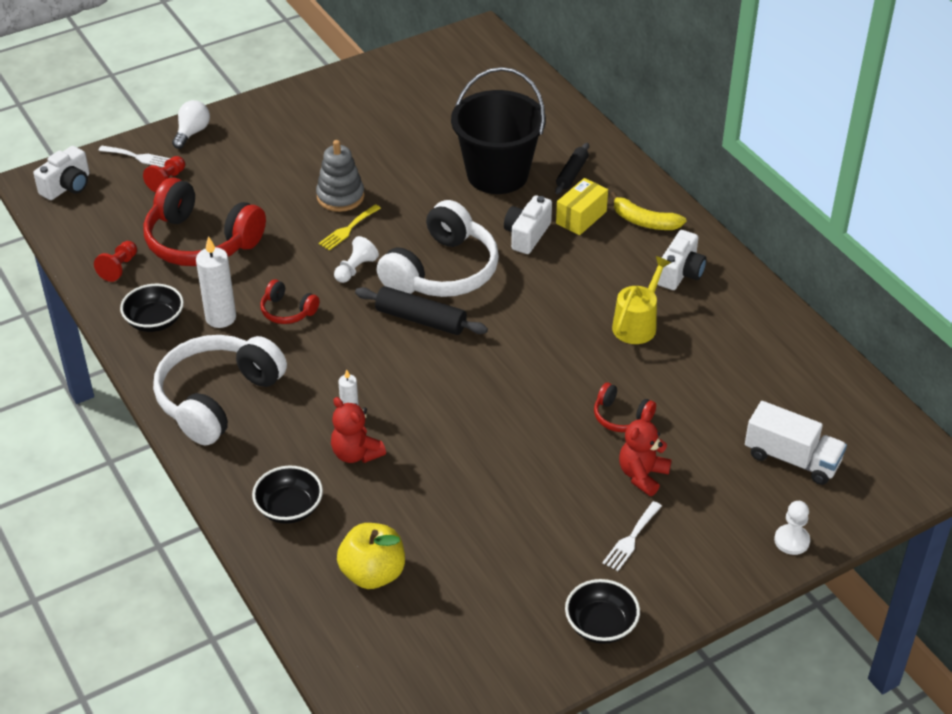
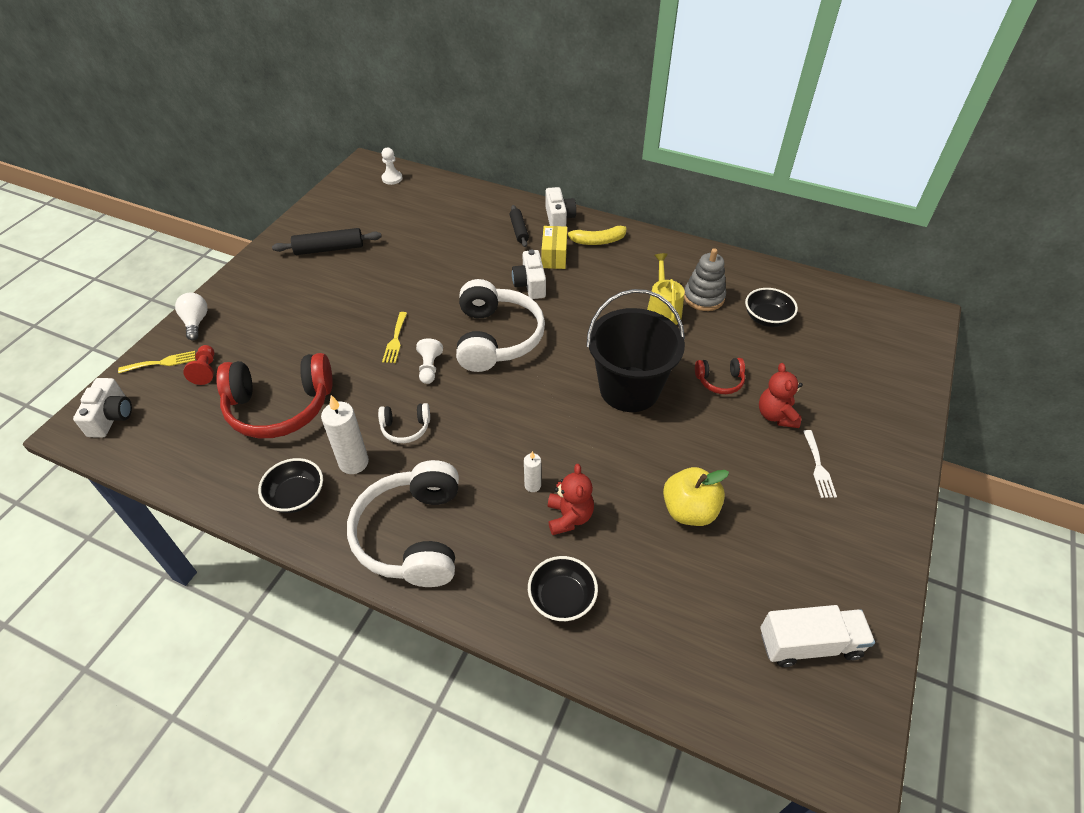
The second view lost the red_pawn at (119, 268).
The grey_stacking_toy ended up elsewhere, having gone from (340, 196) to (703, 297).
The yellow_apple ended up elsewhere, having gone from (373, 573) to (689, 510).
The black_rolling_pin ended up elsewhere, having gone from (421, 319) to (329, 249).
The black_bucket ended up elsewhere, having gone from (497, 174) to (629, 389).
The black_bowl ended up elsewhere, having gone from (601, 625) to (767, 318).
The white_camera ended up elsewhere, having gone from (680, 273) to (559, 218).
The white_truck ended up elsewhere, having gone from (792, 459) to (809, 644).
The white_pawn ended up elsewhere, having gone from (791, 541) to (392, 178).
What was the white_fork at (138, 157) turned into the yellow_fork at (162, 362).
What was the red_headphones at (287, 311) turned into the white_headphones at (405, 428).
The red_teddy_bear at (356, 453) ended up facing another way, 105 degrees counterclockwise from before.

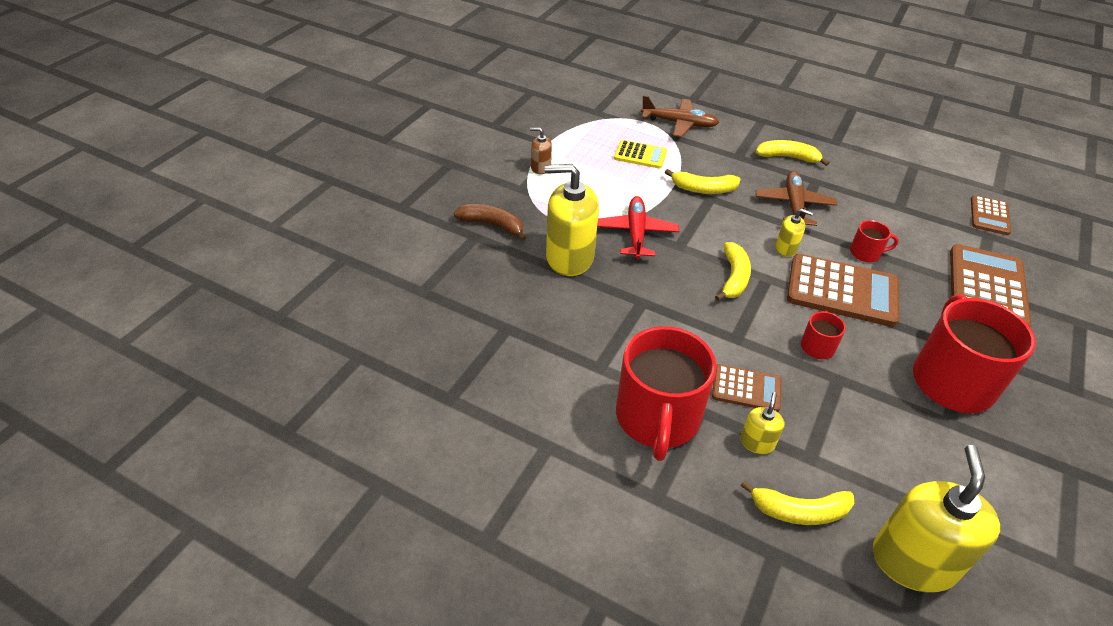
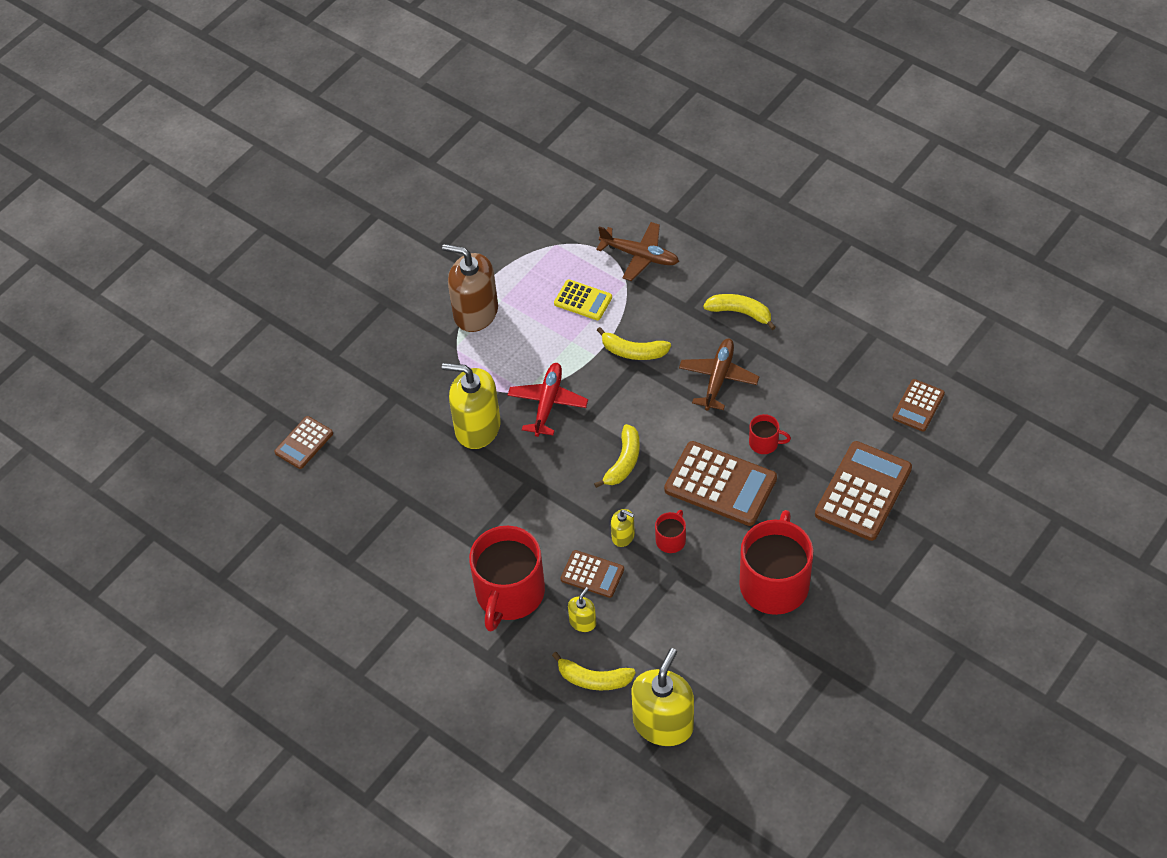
The second view lost the brown_banana at (492, 225).
The second view gained the brown_calculator at (304, 443).
The yellow_soap_dispenser ended up elsewhere, having gone from (786, 248) to (623, 536).
The size of the brown_soap_dispenser at (540, 168) changed by a factor of 2.13.

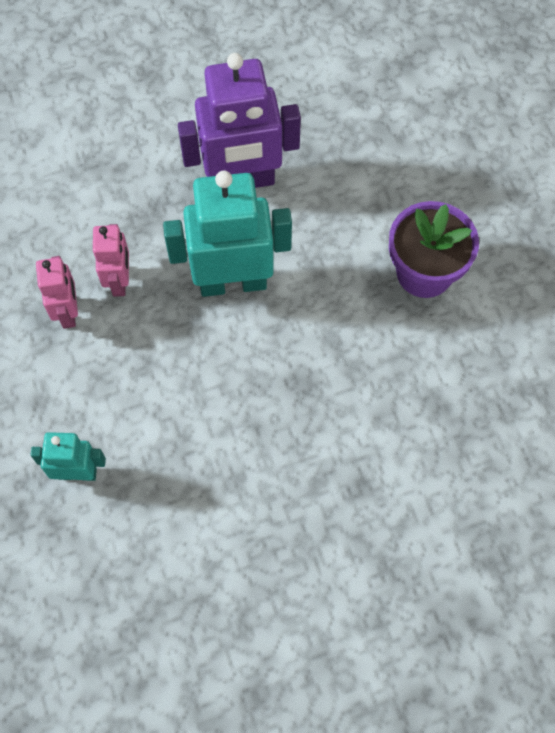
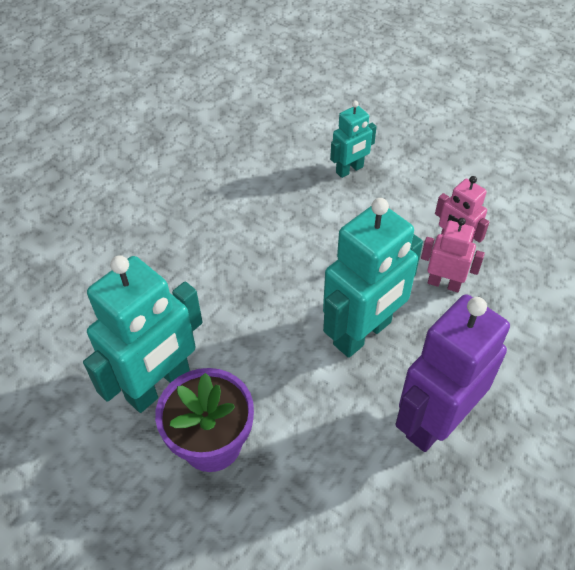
The second view gained the turquoise_robot at (159, 385).
The pink_robot at (119, 281) ended up facing another way, 150 degrees clockwise from before.

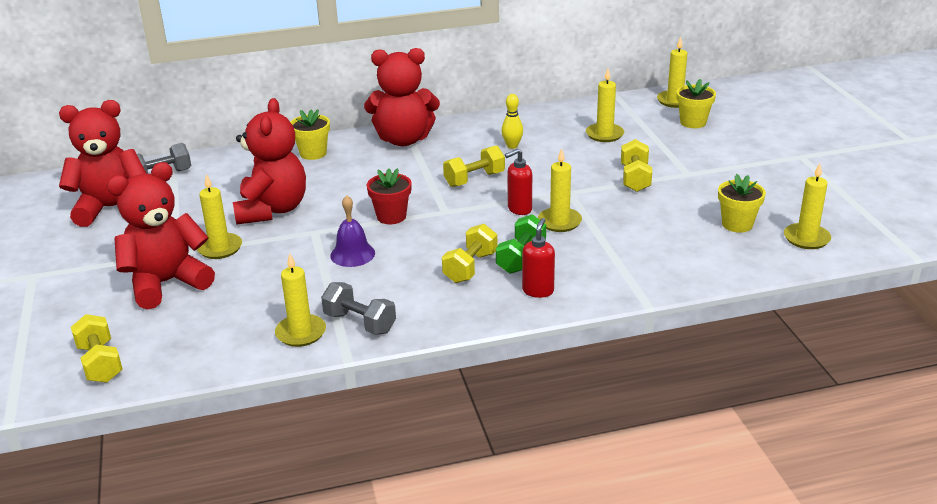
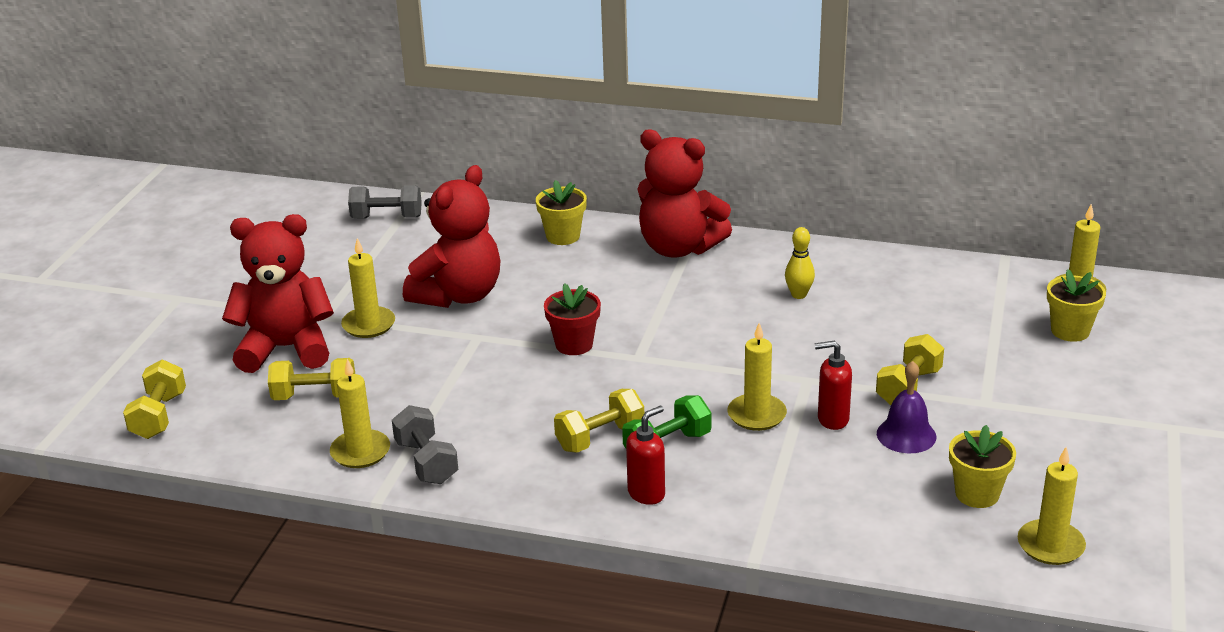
The second view lost the red_teddy_bear at (112, 208).
The second view lost the yellow_candle at (604, 134).
The purple_bell ended up elsewhere, having gone from (352, 254) to (906, 435).
The yellow_dumbbell ended up elsewhere, having gone from (474, 179) to (315, 396).
The red_soap_dispenser ended up elsewhere, having gone from (519, 209) to (832, 419).

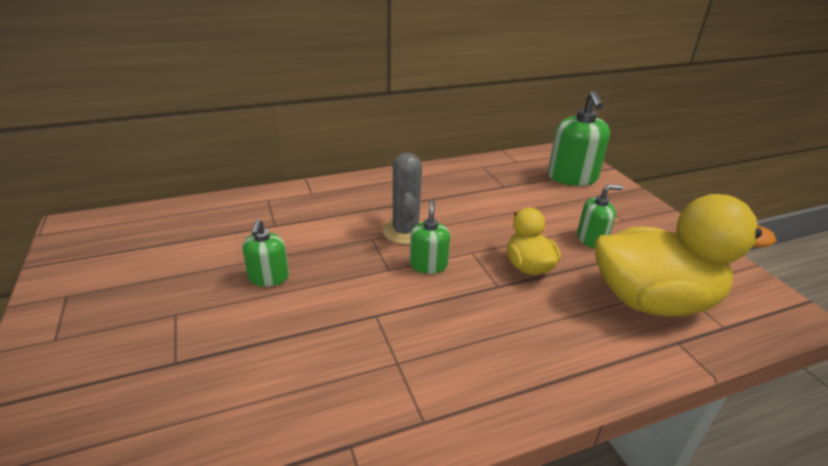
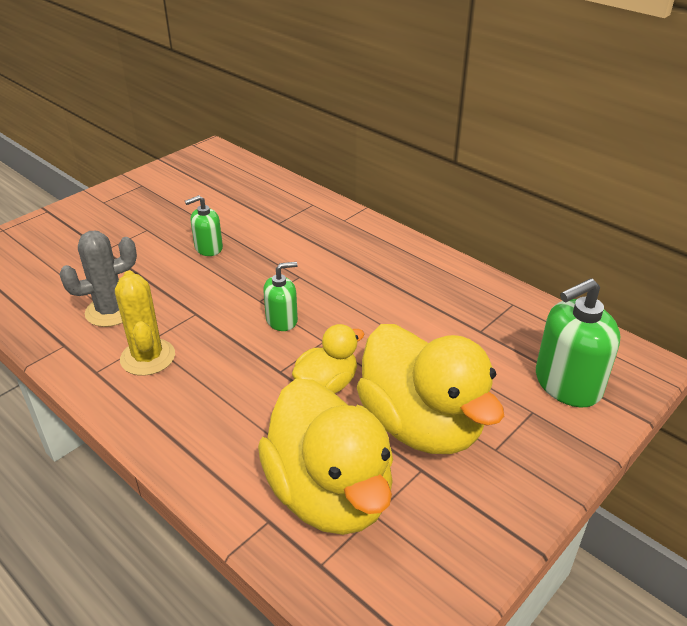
The second view gained the yellow_cactus at (148, 357).
The grey_cactus ended up elsewhere, having gone from (405, 231) to (111, 311).
Where the green_soap_dispenser stood at (591, 239), the yellow_duck came to stand at (421, 425).

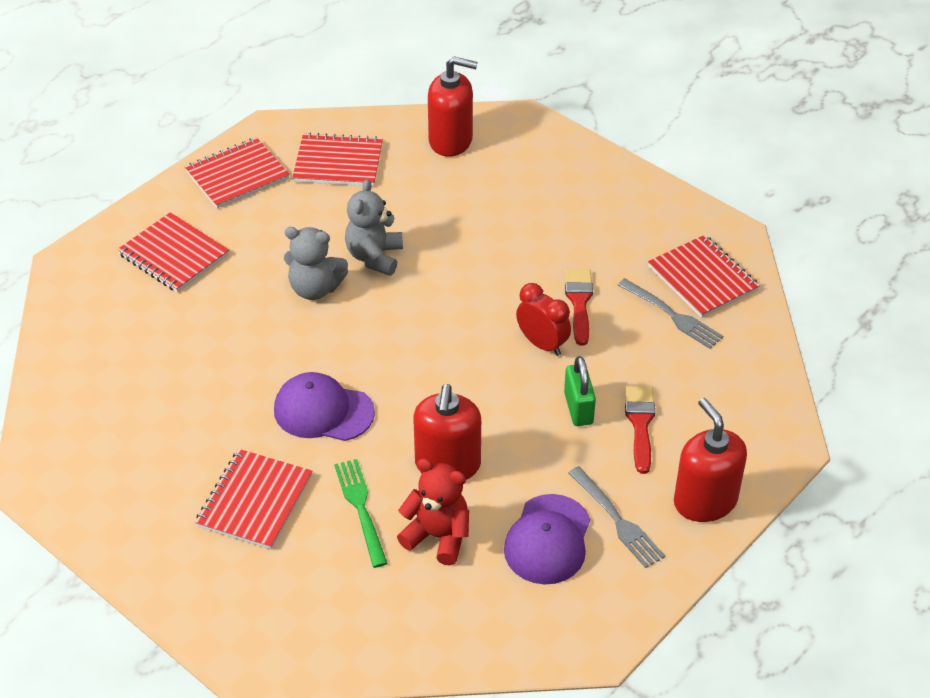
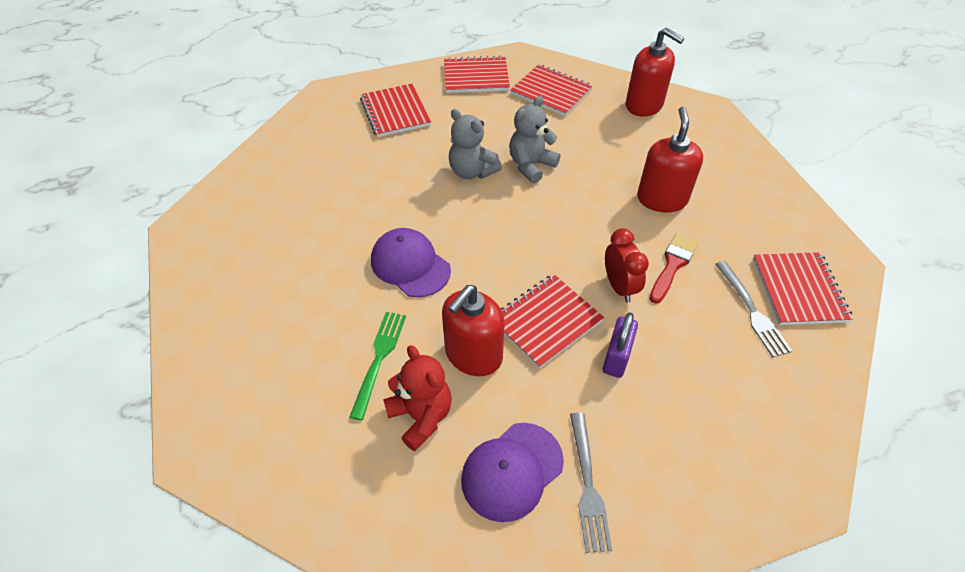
The second view lost the red_brush at (640, 424).
The red_notebook ended up elsewhere, having gone from (255, 501) to (546, 321).
The red_soap_dispenser ended up elsewhere, having gone from (705, 501) to (662, 199).
What was the green_padlock at (578, 408) turned into the purple_padlock at (616, 357).

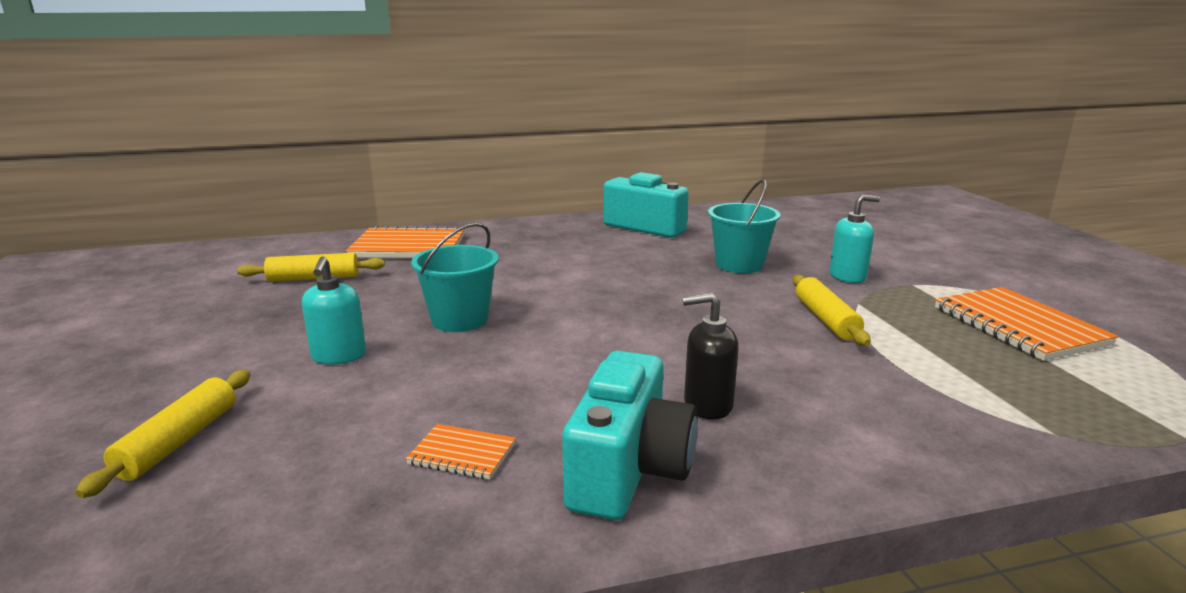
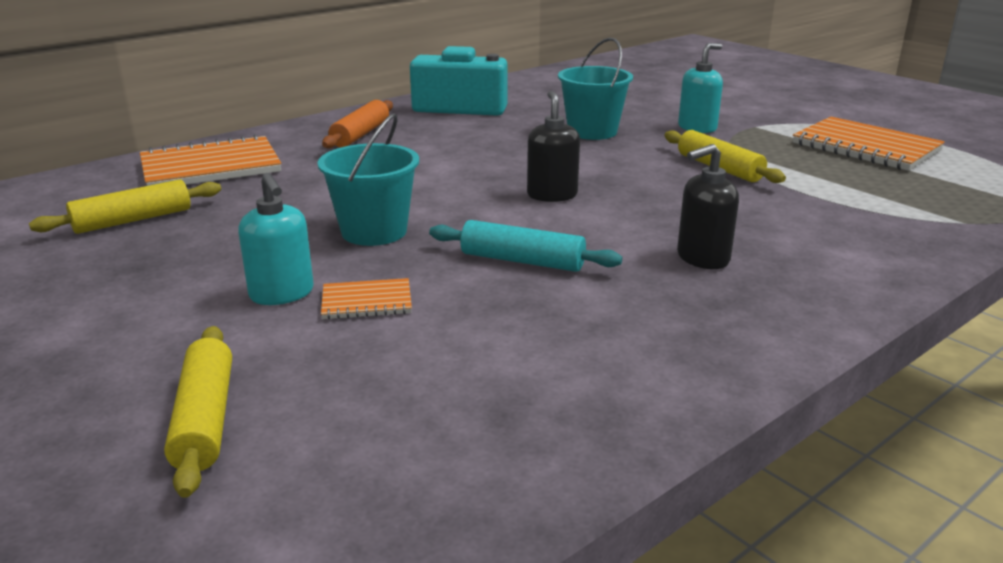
The second view lost the turquoise_camera at (629, 469).
The second view gained the orange_rolling_pin at (360, 134).
The second view gained the turquoise_rolling_pin at (522, 261).
The second view gained the black_soap_dispenser at (552, 195).
The orange_notebook ended up elsewhere, having gone from (462, 454) to (366, 301).

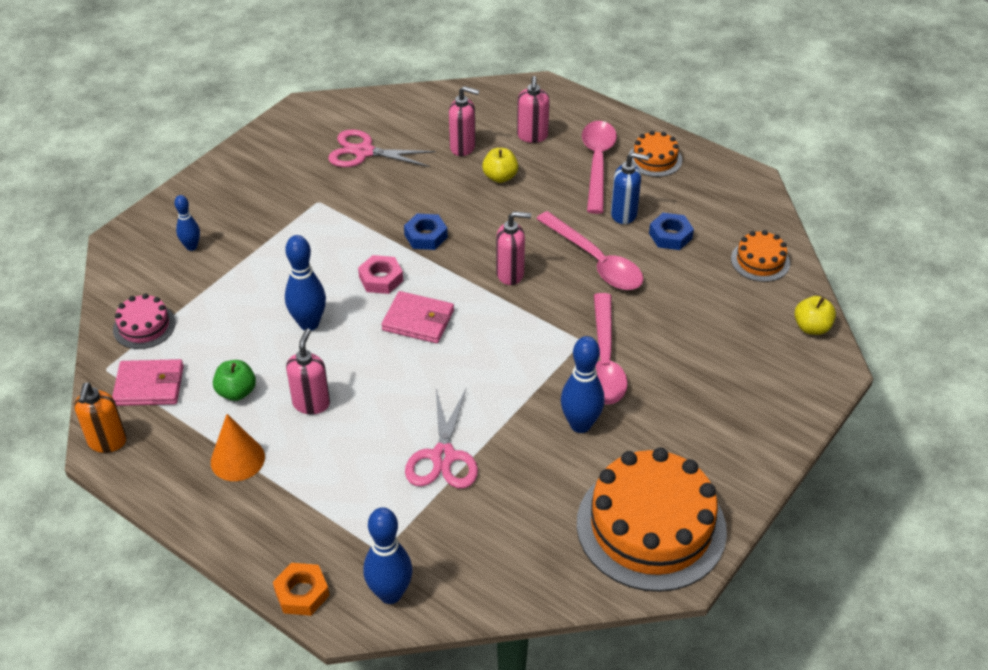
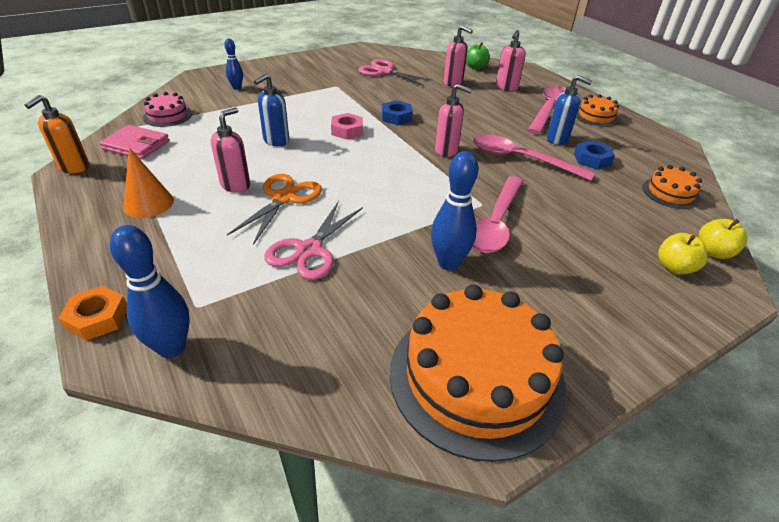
The second view lost the pink_wallet at (418, 320).
The second view gained the orange_scissors at (284, 198).
The green_apple ended up elsewhere, having gone from (236, 392) to (476, 67).
The yellow_apple ended up elsewhere, having gone from (500, 177) to (674, 267).
Where the blue_bowling_pin stood at (309, 323), the blue_soap_dispenser came to stand at (276, 141).
The pink_spoon at (595, 261) ended up facing another way, 135 degrees clockwise from before.

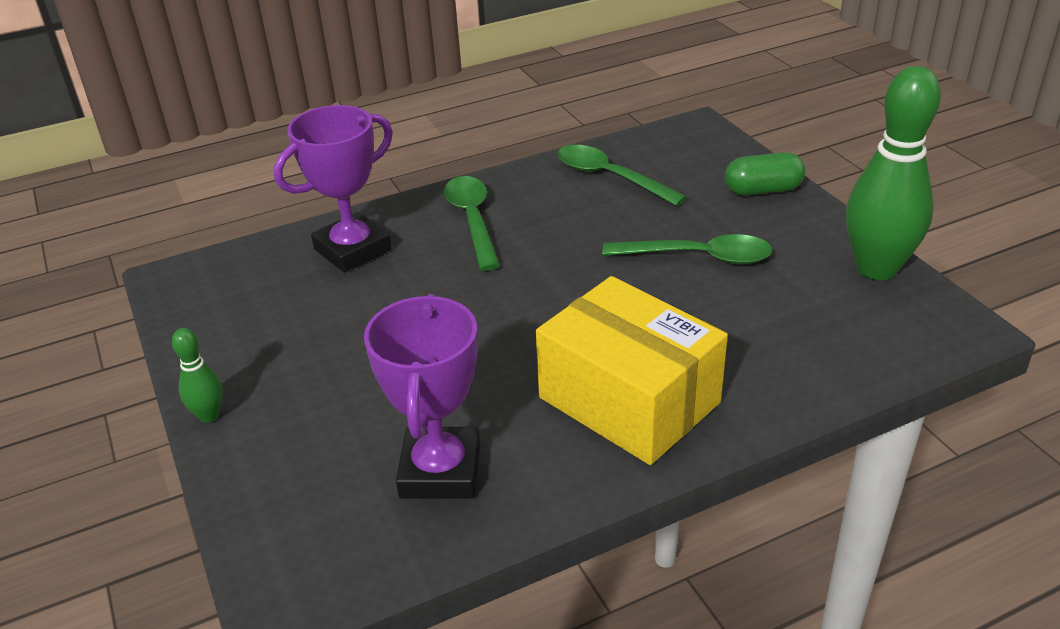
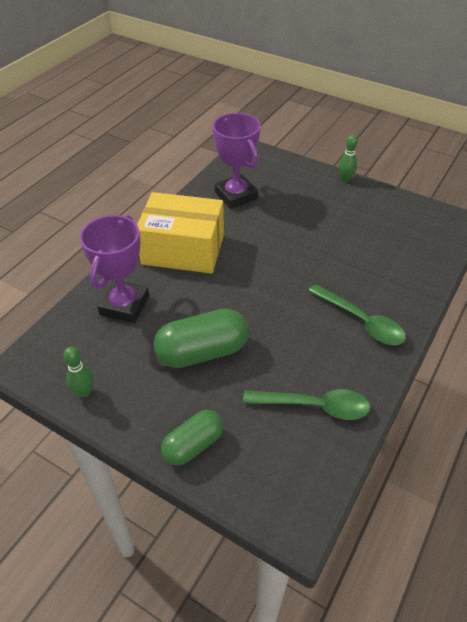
The purple_trophy ended up elsewhere, having gone from (352, 250) to (124, 305).
Where the green_spoon stood at (698, 257), the green_capsule came to stand at (202, 352).
The size of the green_bowling_pin at (876, 268) changed by a factor of 0.45.

